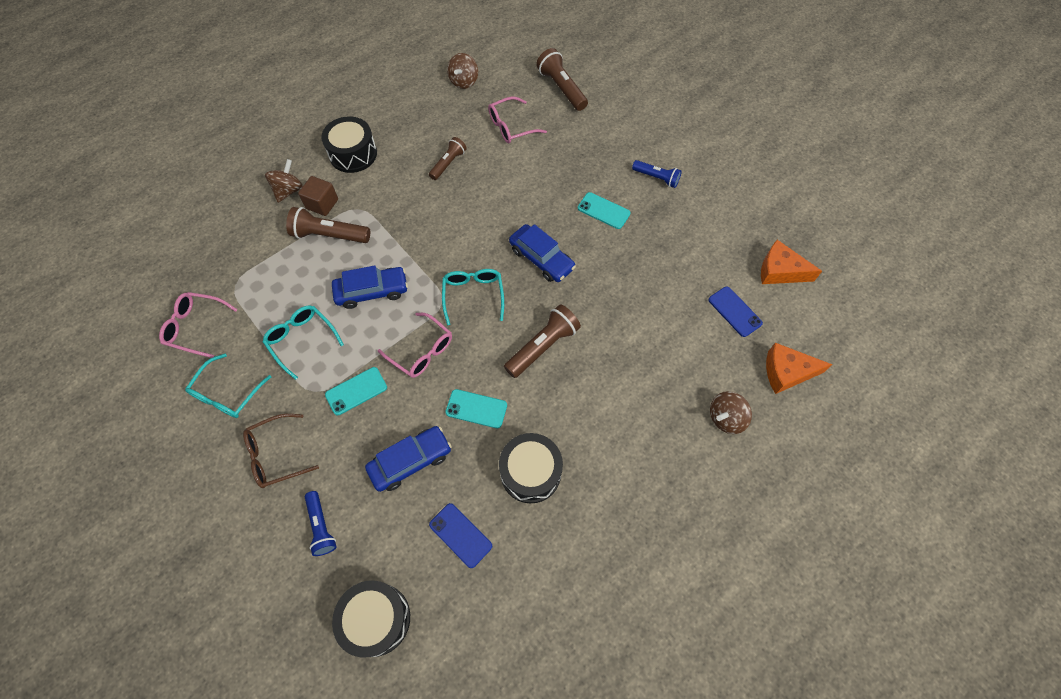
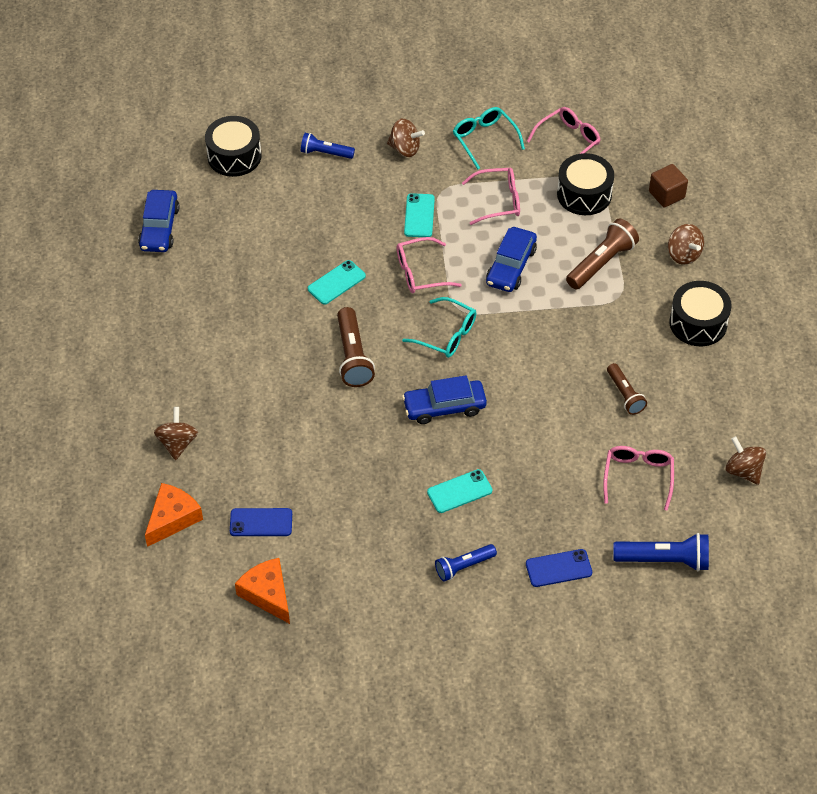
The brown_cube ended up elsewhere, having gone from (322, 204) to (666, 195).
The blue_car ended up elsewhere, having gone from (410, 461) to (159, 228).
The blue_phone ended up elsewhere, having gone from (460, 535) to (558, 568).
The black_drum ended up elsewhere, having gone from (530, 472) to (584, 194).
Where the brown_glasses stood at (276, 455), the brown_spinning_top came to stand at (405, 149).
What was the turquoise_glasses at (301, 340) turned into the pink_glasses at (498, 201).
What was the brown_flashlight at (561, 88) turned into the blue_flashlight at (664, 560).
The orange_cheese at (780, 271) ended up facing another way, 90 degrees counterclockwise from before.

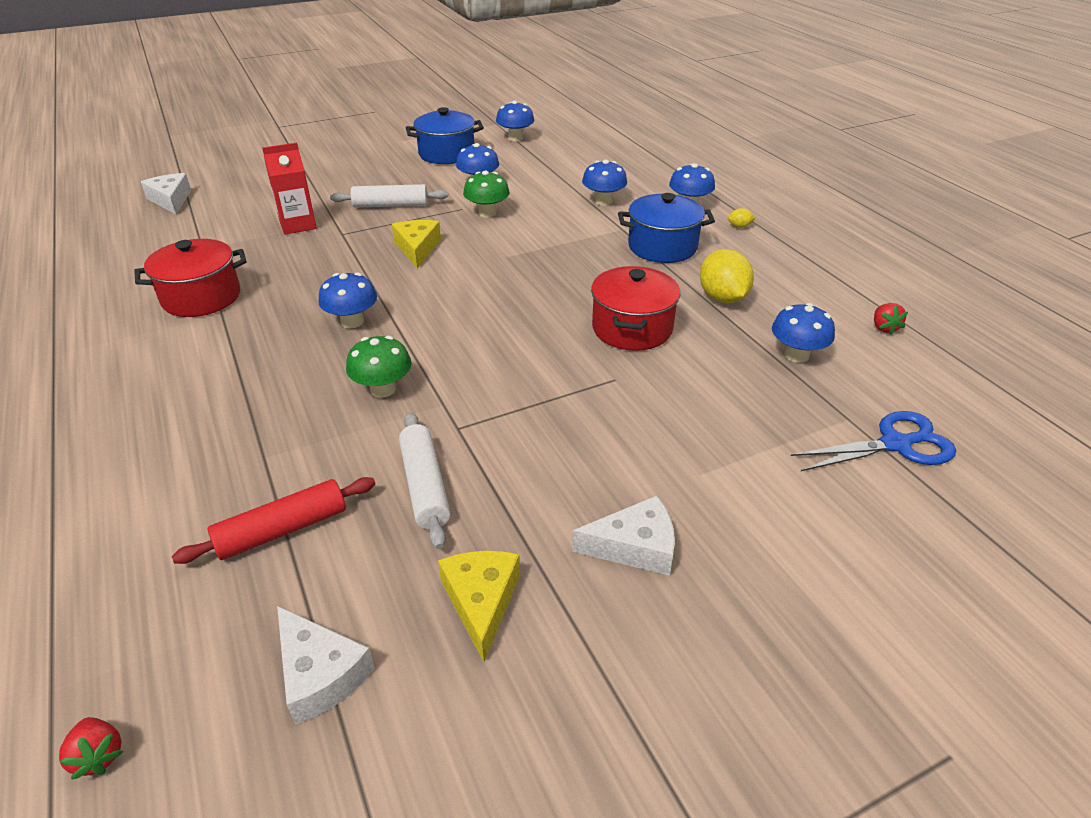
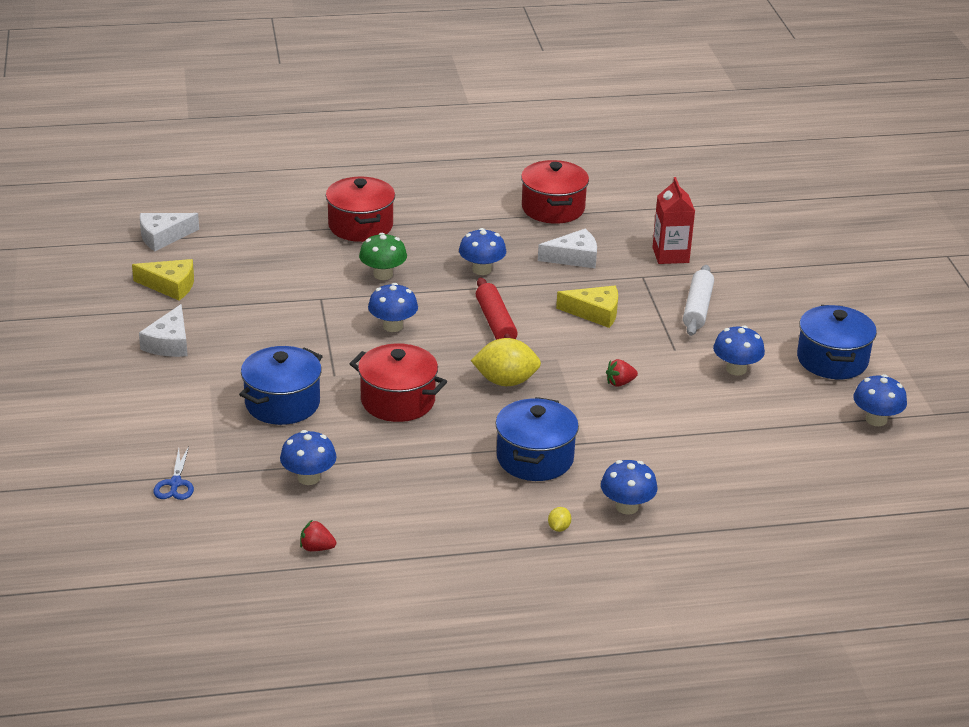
The second view lost the white_rolling_pin at (425, 486).
The second view lost the green_mushroom at (487, 213).
The second view gained the blue_pot at (282, 403).
The second view gained the red_pot at (360, 226).
The red_strawberry ended up elsewhere, having gone from (99, 755) to (620, 383).
The white_cheese ended up elsewhere, having gone from (171, 200) to (574, 257).
The red_rolling_pin ended up elsewhere, having gone from (282, 530) to (495, 322).
The blue_mushroom ended up elsewhere, having gone from (603, 201) to (393, 326).
The yellow_lemon ended up elsewhere, having gone from (722, 298) to (505, 381).
The size of the blue_scissors at (895, 444) changed by a factor of 0.63.

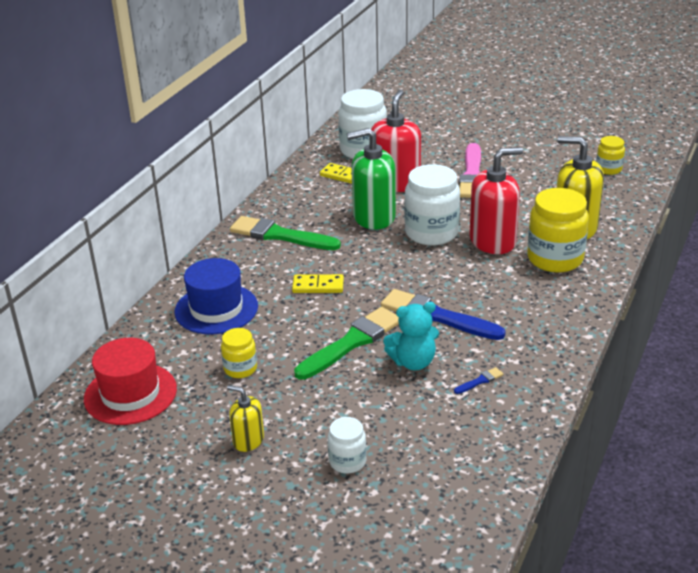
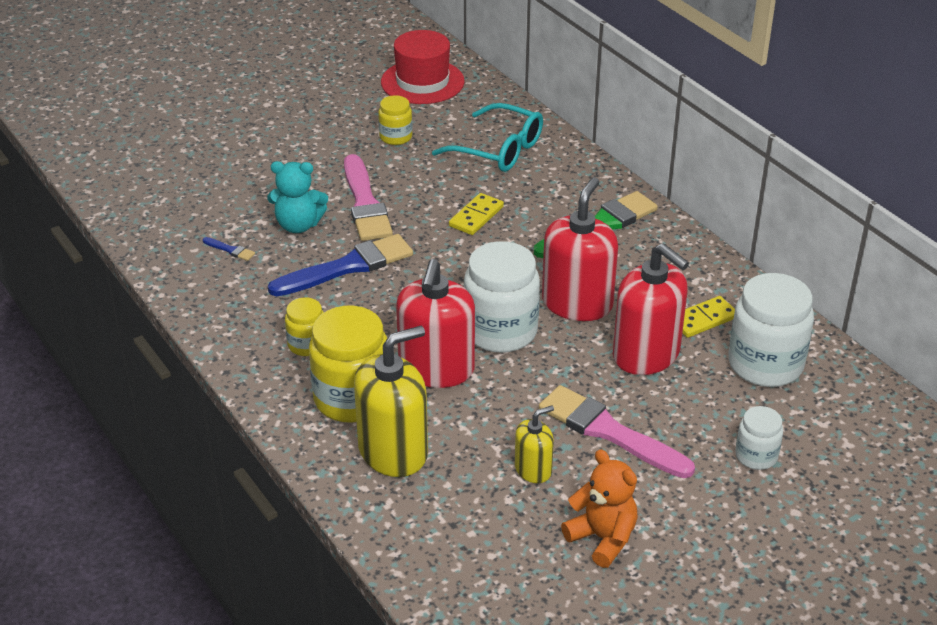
The second view gained the orange_teddy_bear at (602, 538).
The yellow_soap_dispenser ended up elsewhere, having gone from (248, 440) to (533, 469).
The white_jar ended up elsewhere, having gone from (347, 461) to (756, 456).
The yellow_jar ended up elsewhere, having gone from (608, 169) to (307, 345).
Where the blue_hat stood at (216, 309), the turquoise_glasses came to stand at (499, 150).
What was the green_brush at (352, 342) turned into the pink_brush at (365, 203).
What was the green_soap_dispenser at (373, 217) turned into the red_soap_dispenser at (577, 303).
The turquoise_teddy_bear at (413, 362) ended up facing another way, 105 degrees counterclockwise from before.
The blue_brush at (480, 381) ended up facing another way, 60 degrees counterclockwise from before.

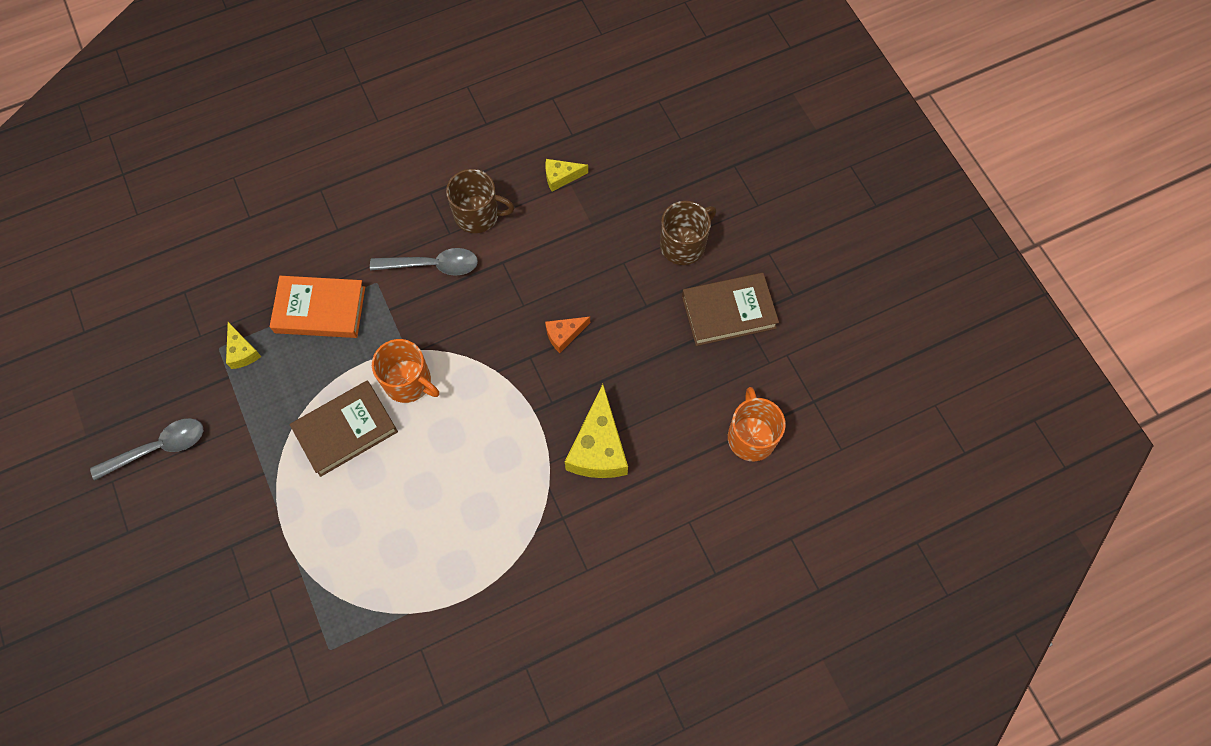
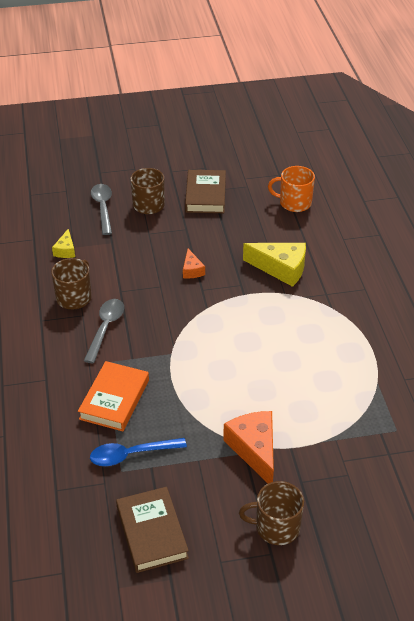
The second view lost the orange_mug at (409, 382).
The second view gained the orange_cheese at (254, 450).
The second view gained the brown_mug at (276, 527).
The grey_spoon ended up elsewhere, having gone from (158, 448) to (103, 208).
The brown_book ended up elsewhere, having gone from (346, 430) to (152, 532).
Where the yellow_cheese stood at (242, 351), the blue_spoon came to stand at (131, 455).

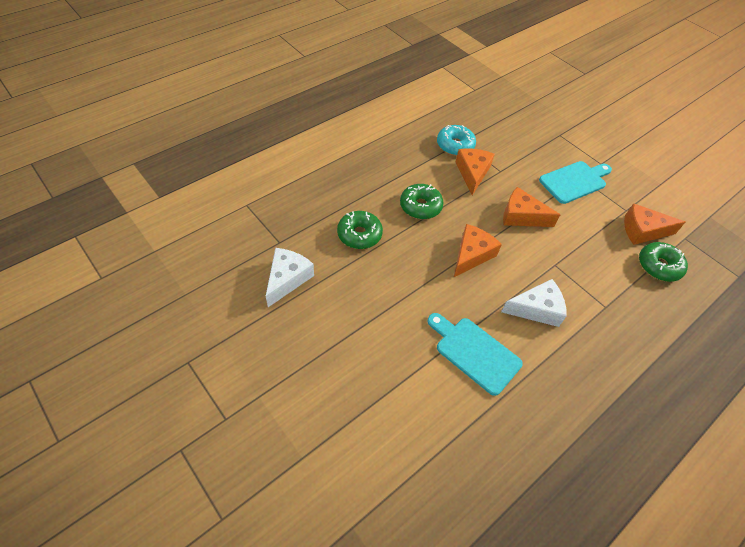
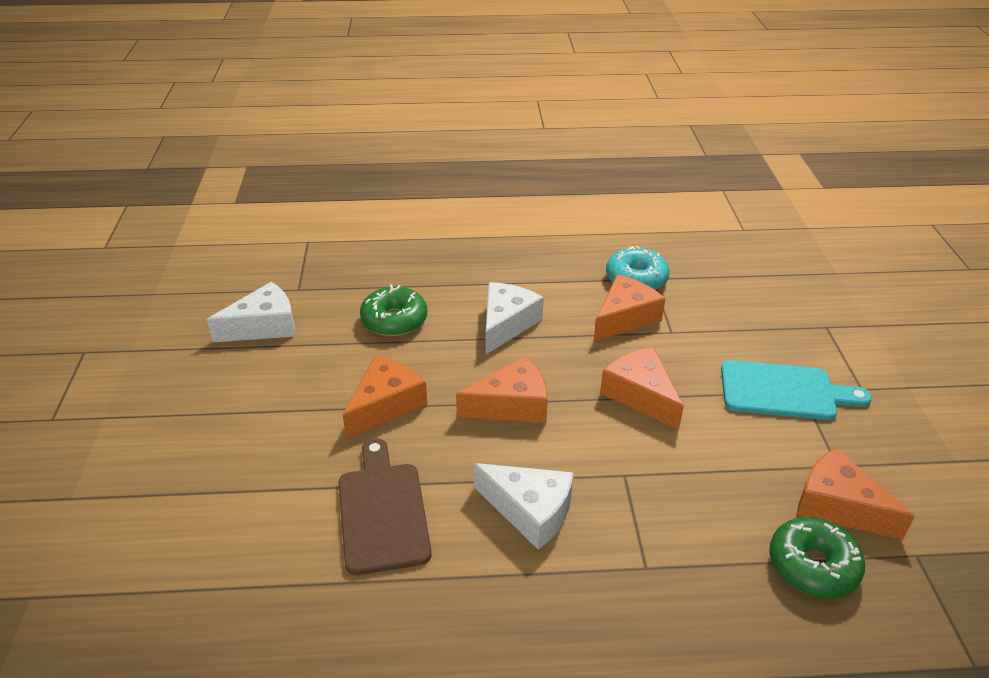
The second view gained the orange_cheese at (386, 405).
Where the green_donut stood at (420, 206), the white_cheese came to stand at (506, 324).
What was the turquoise_cutting_board at (474, 353) turned into the brown_cutting_board at (382, 512).

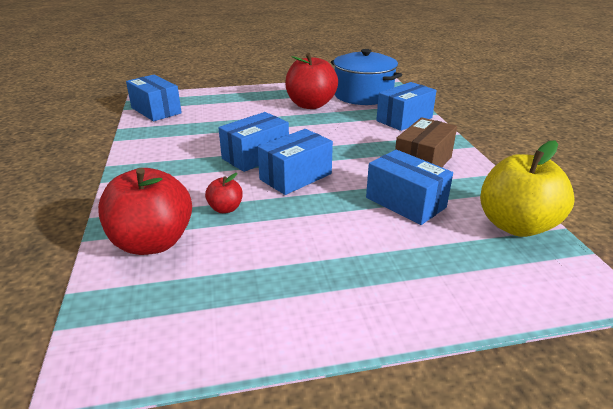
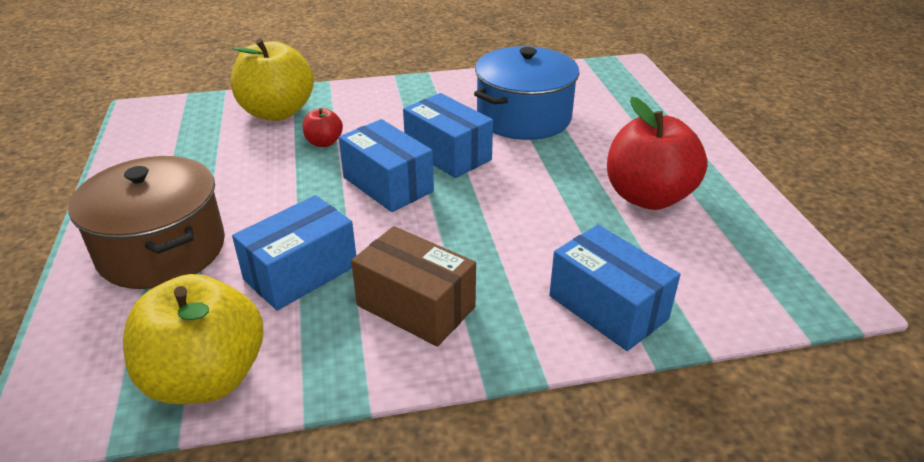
The second view lost the blue_box at (156, 110).
The second view gained the brown_pot at (162, 249).
The blue_pot ended up elsewhere, having gone from (363, 95) to (524, 117).
What was the red_apple at (152, 242) turned into the yellow_apple at (277, 112).

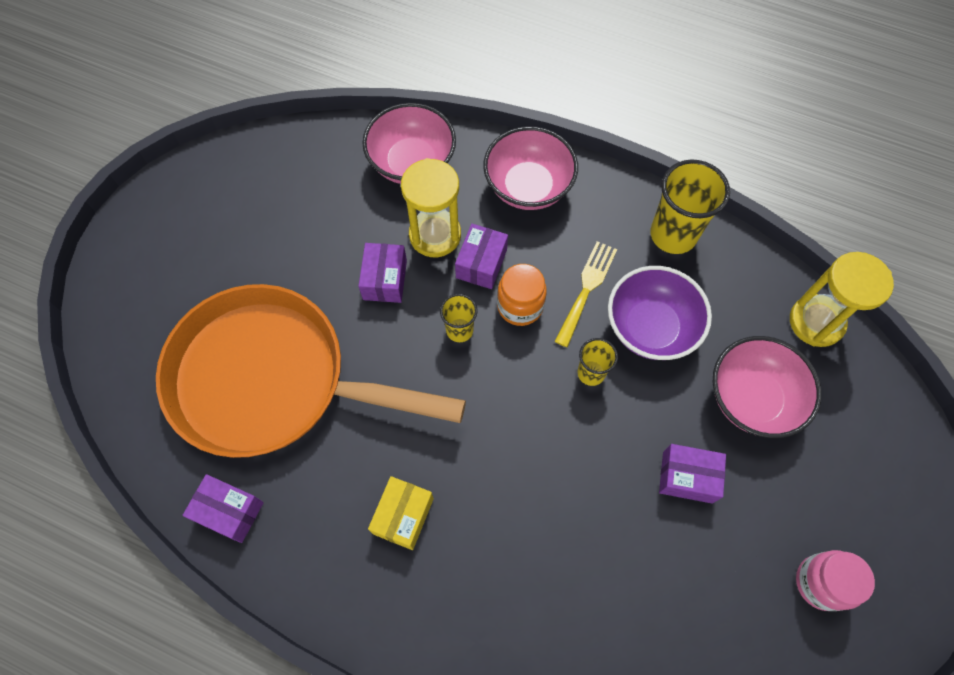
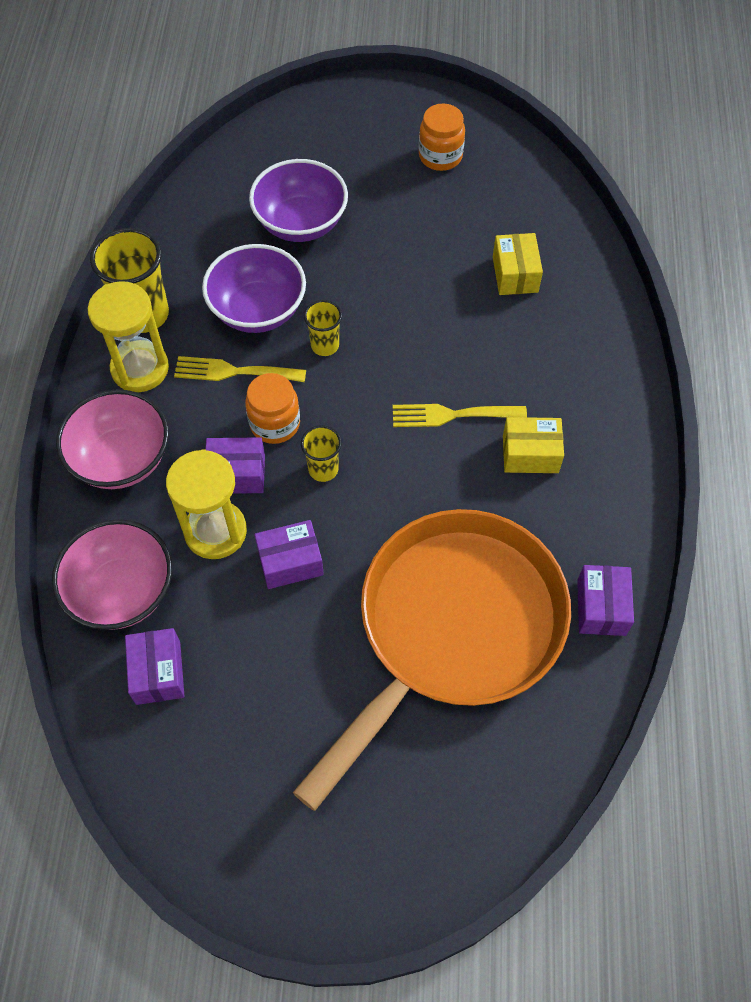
The second view gained the yellow_fork at (452, 415).
The second view gained the yellow_box at (515, 274).
The purple_box ended up elsewhere, having gone from (687, 477) to (158, 672).
The yellow_hourglass ended up elsewhere, having gone from (816, 322) to (140, 369).
What was the pink_bowl at (752, 398) turned into the purple_bowl at (301, 223).
What was the pink_jar at (821, 582) turned into the orange_jar at (440, 156).
The orange_pan at (272, 380) ended up facing another way, 135 degrees counterclockwise from before.

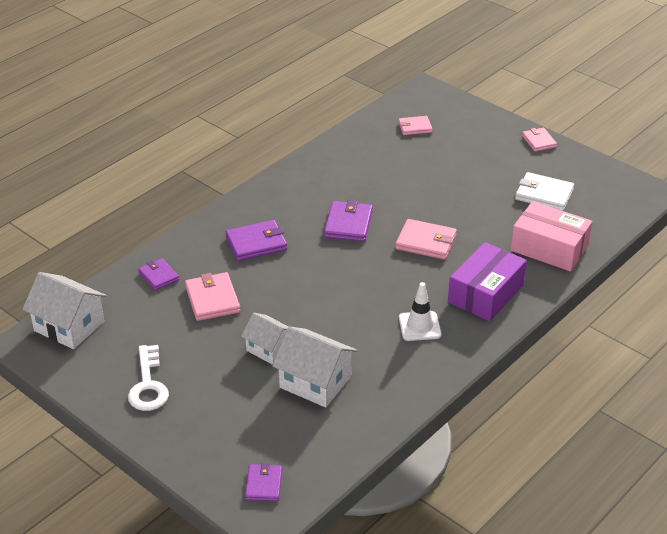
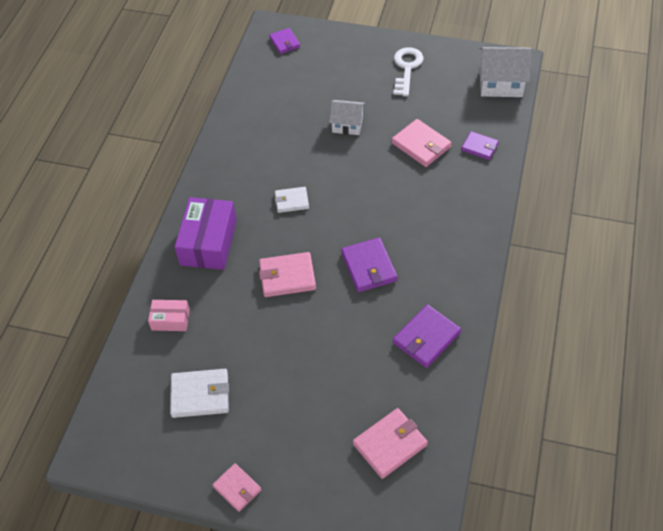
The second view lost the white_house at (315, 382).
The second view lost the white_traffic_cone at (419, 326).
The second view gained the white_wallet at (291, 201).
The purple_wallet ended up elsewhere, having gone from (256, 243) to (426, 338).
The white_key at (148, 385) ended up facing another way, 45 degrees clockwise from before.
The size of the pink_wallet at (415, 127) changed by a factor of 1.55.
The size of the pink_box at (549, 248) changed by a factor of 0.53.

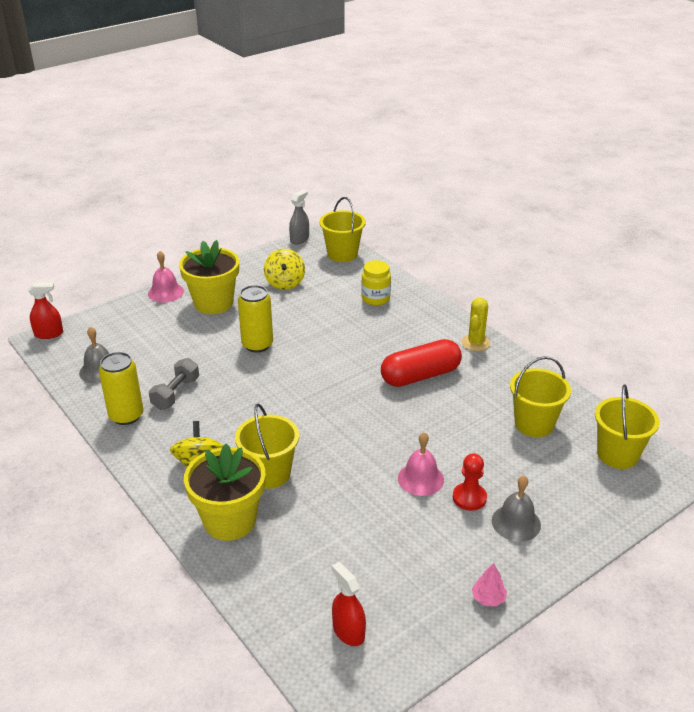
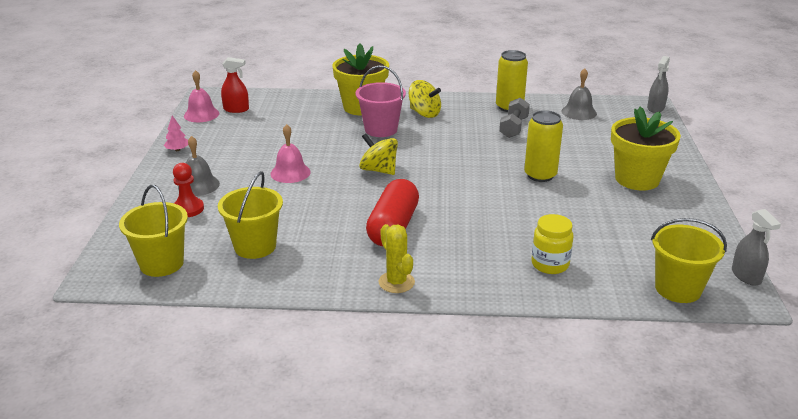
The pink_bell ended up elsewhere, having gone from (165, 292) to (201, 114).
The yellow_spinning_top ended up elsewhere, having gone from (285, 283) to (379, 170).
The red_pawn ended up elsewhere, having gone from (469, 498) to (188, 209).
What was the red_spray_bottle at (49, 334) turned into the grey_spray_bottle at (655, 108).
What was the yellow_bucket at (269, 473) turned into the pink_bucket at (381, 129).
The grey_dumbbell at (176, 393) ended up facing another way, 45 degrees clockwise from before.

